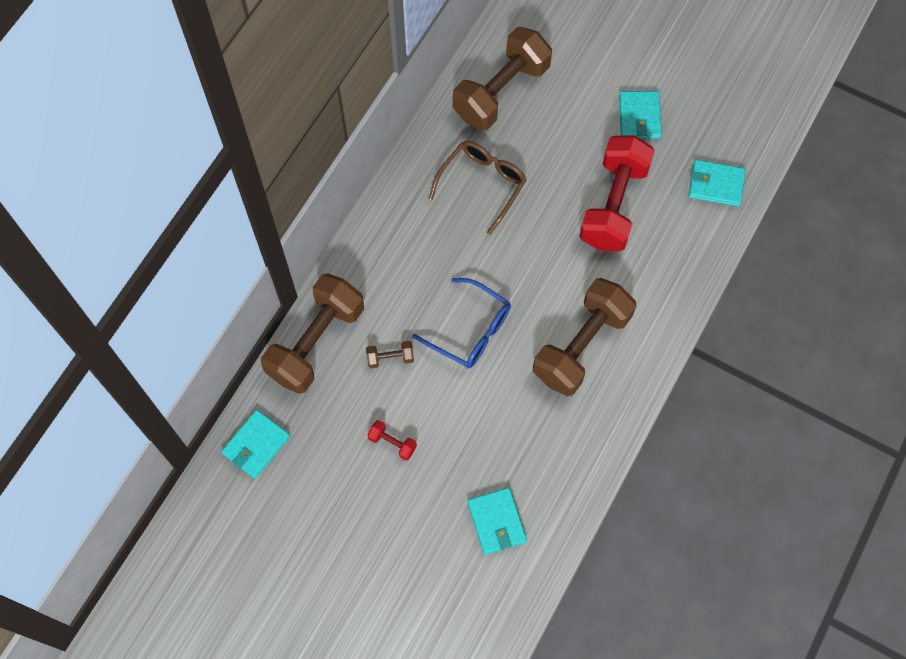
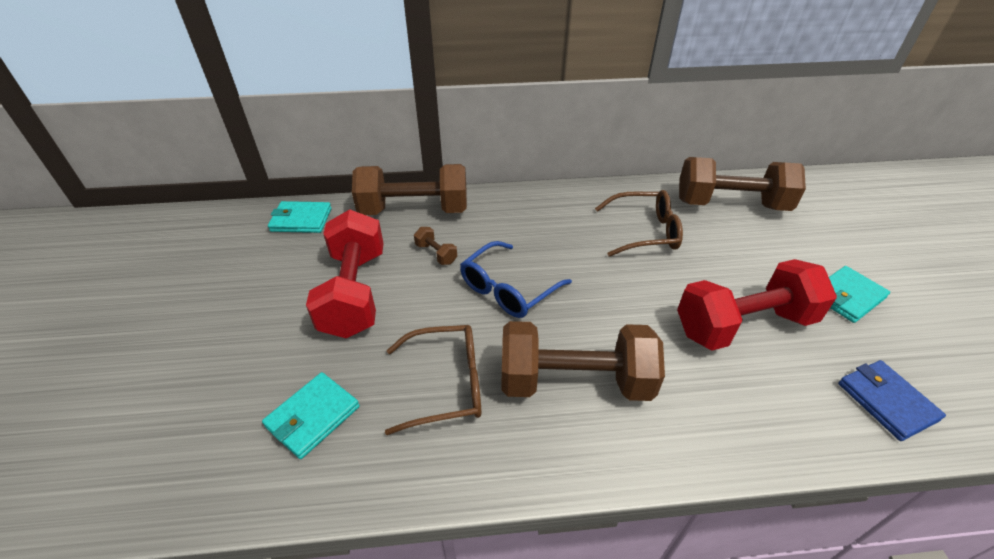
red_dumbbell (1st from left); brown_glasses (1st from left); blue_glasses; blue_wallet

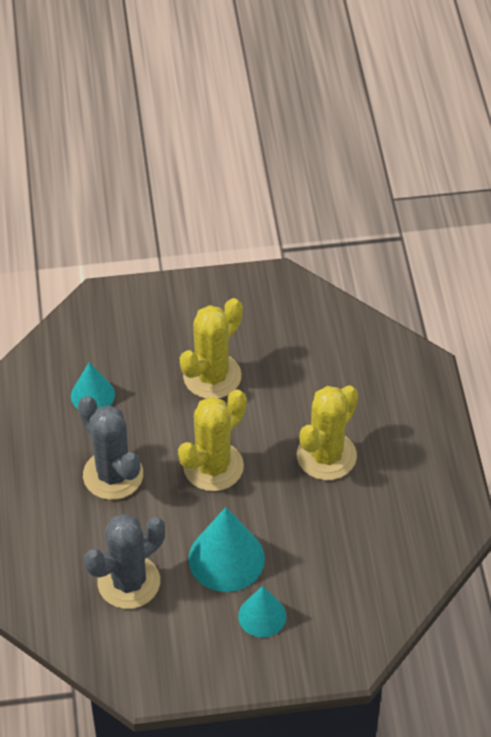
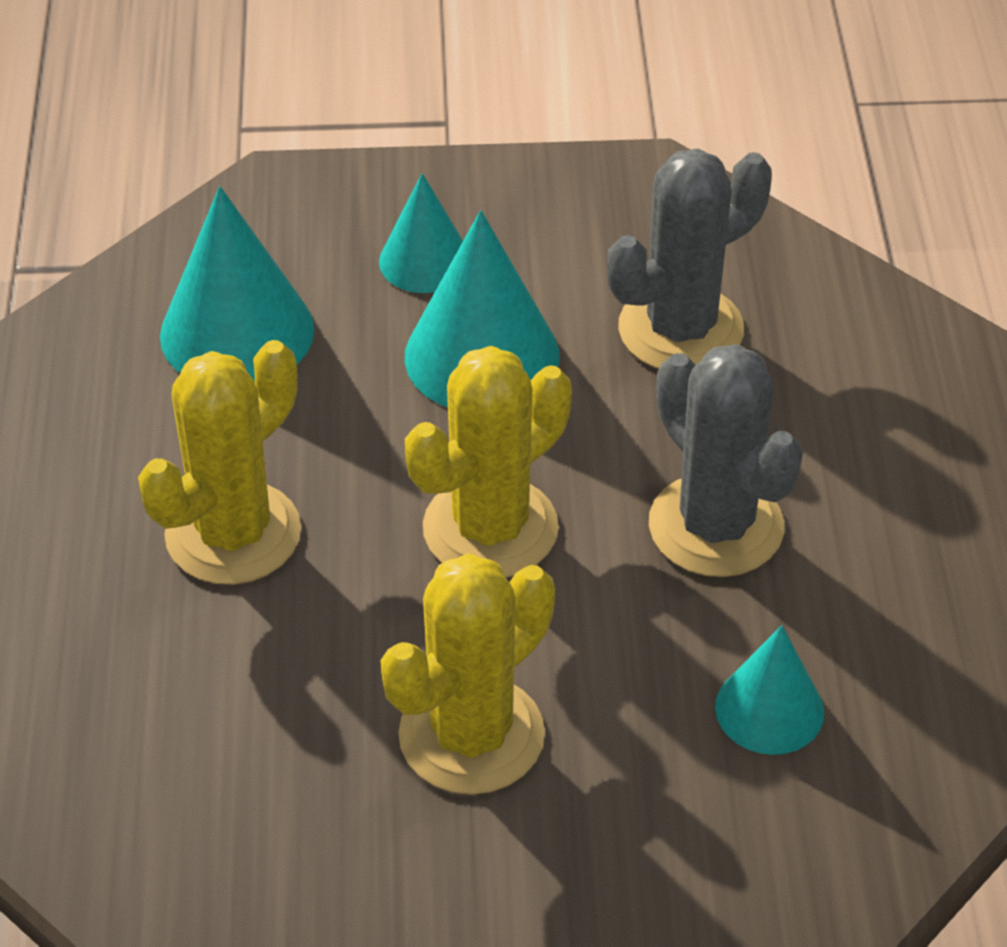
turquoise_cone (1st from left)

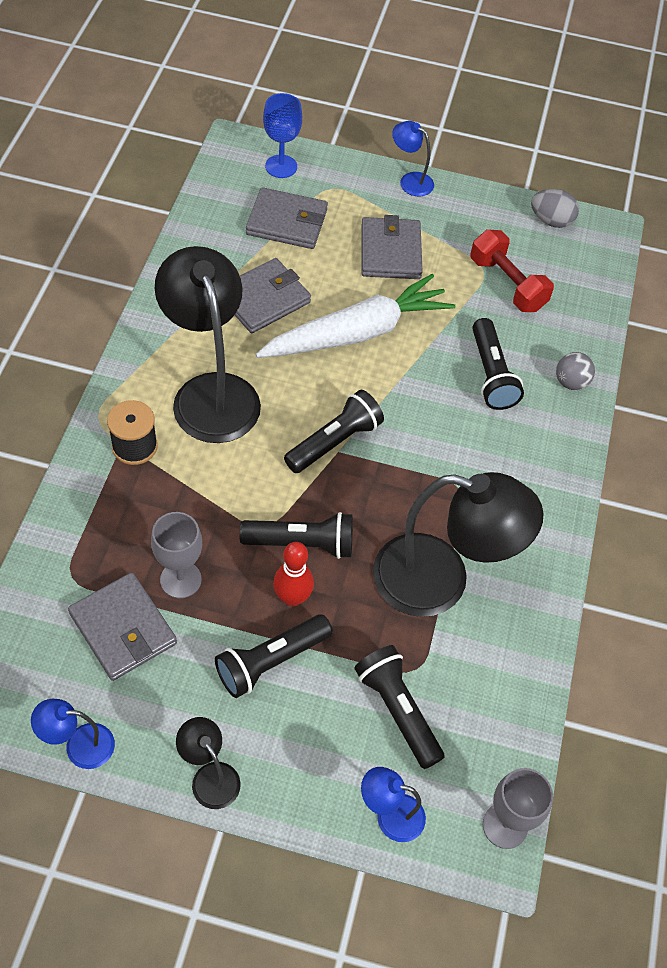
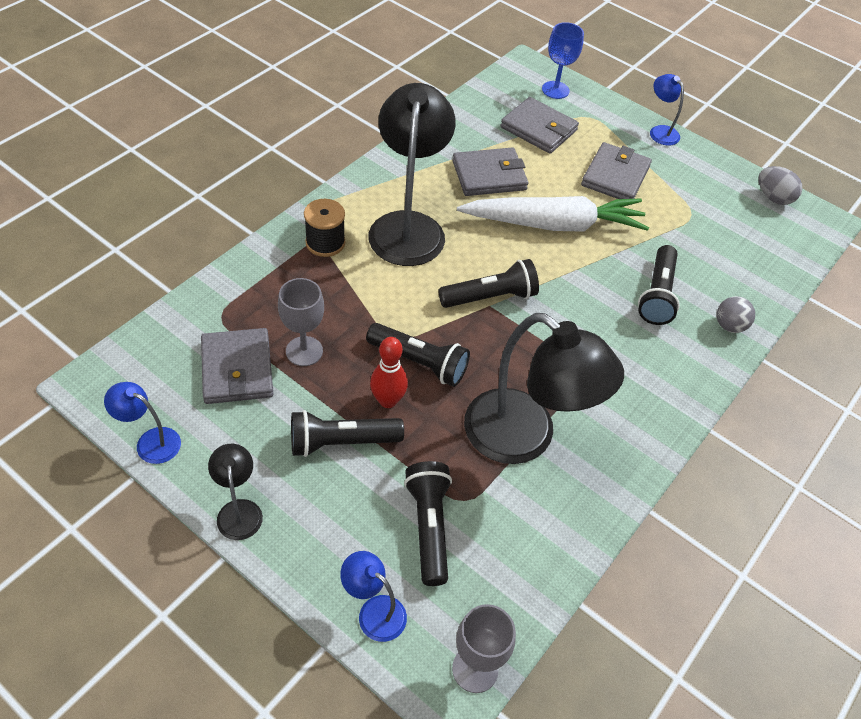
red_dumbbell

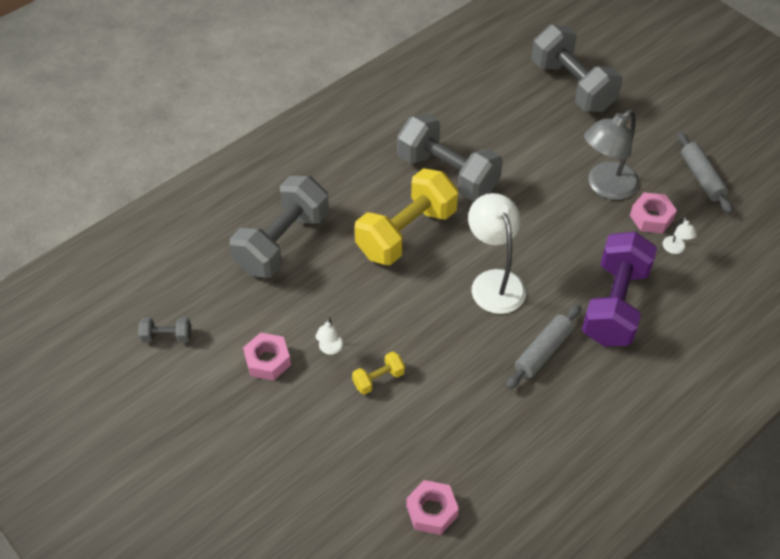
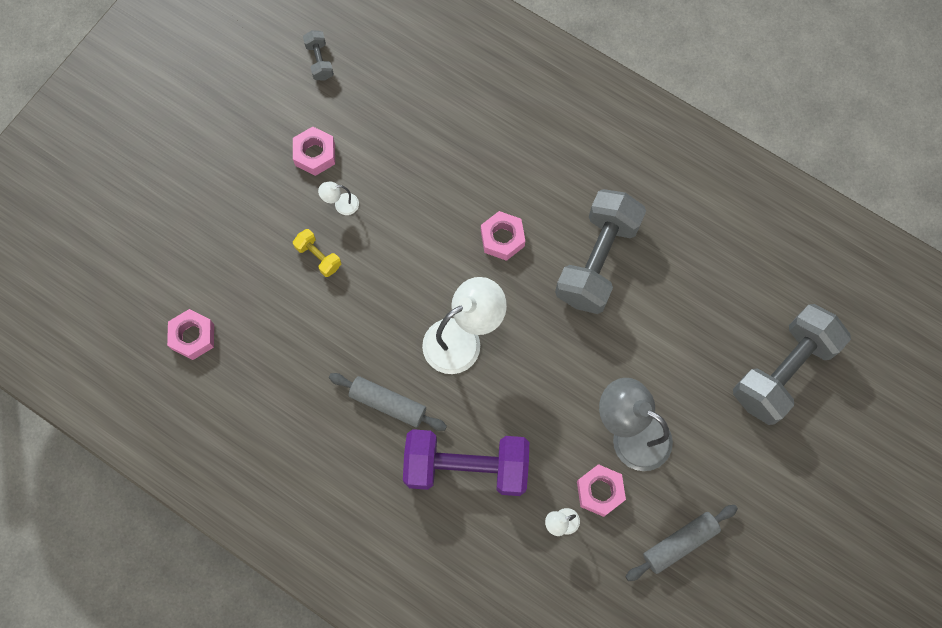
pink_nut (3rd from left); grey_dumbbell (2nd from left in the first image)

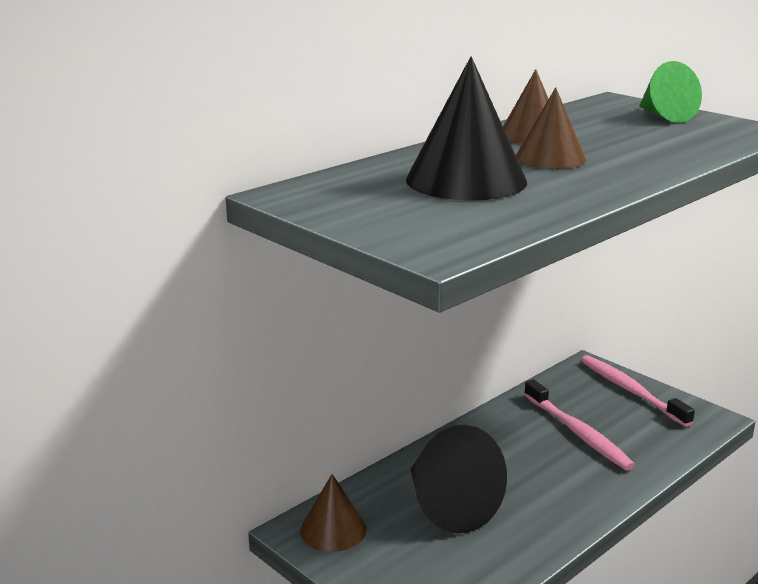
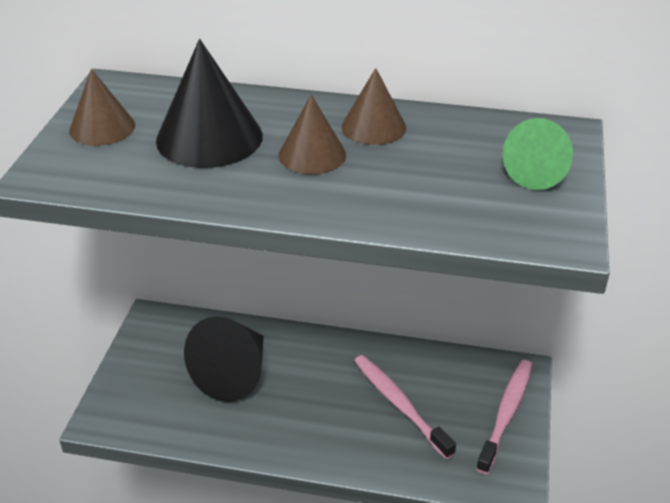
brown_cone (1st from left); pink_toothbrush (1st from left)

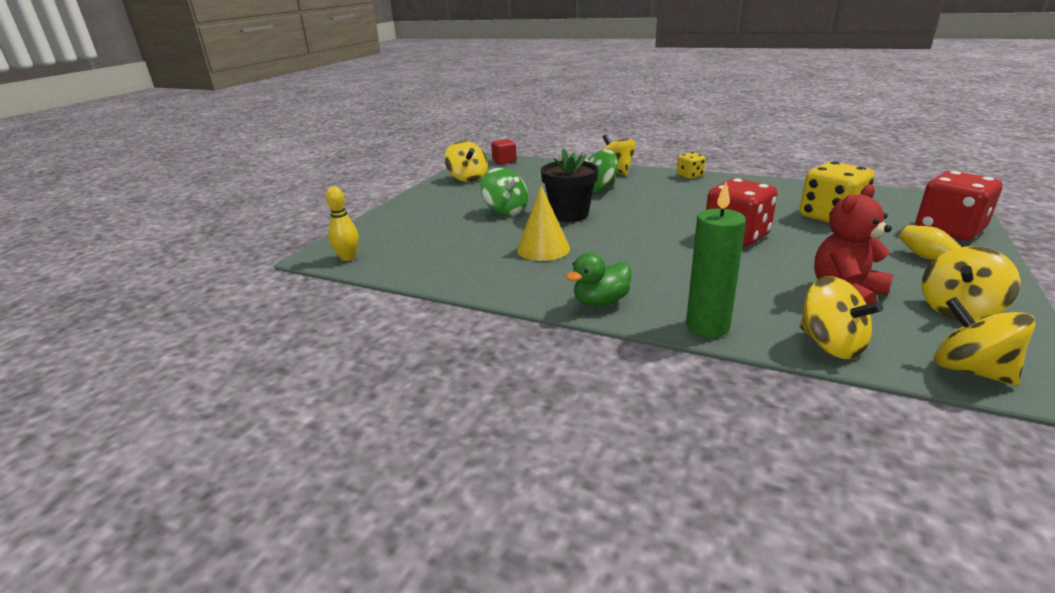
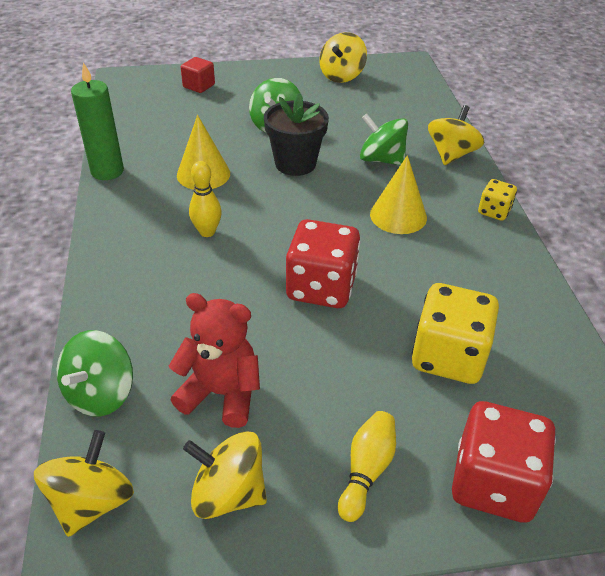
green_spinning_top (1st from left); green_candle; red_cube; yellow_bowling_pin (1st from left); yellow_cone (2nd from left); green_duck

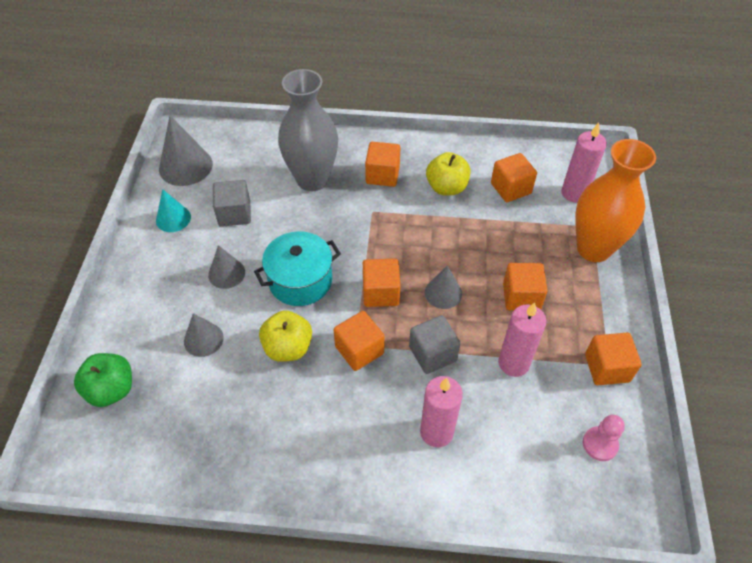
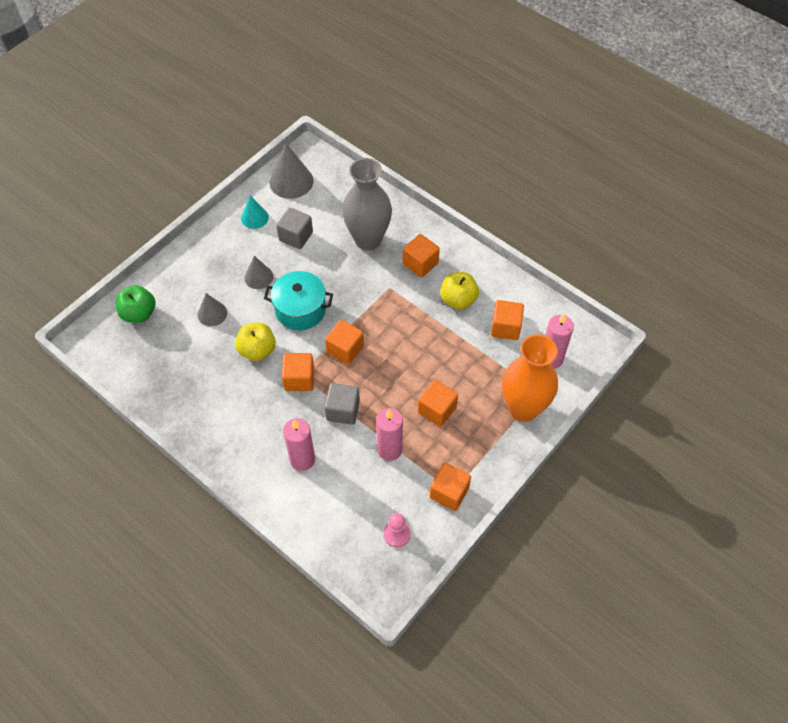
grey_cone (4th from left in the first image)

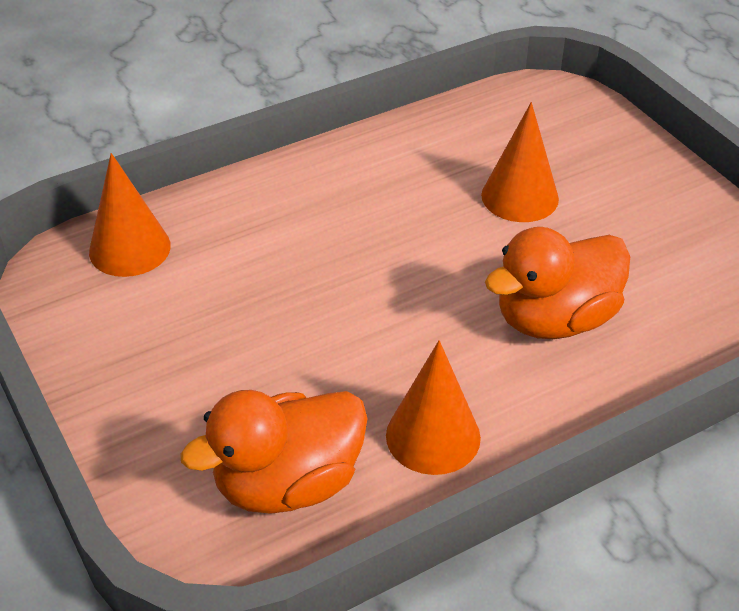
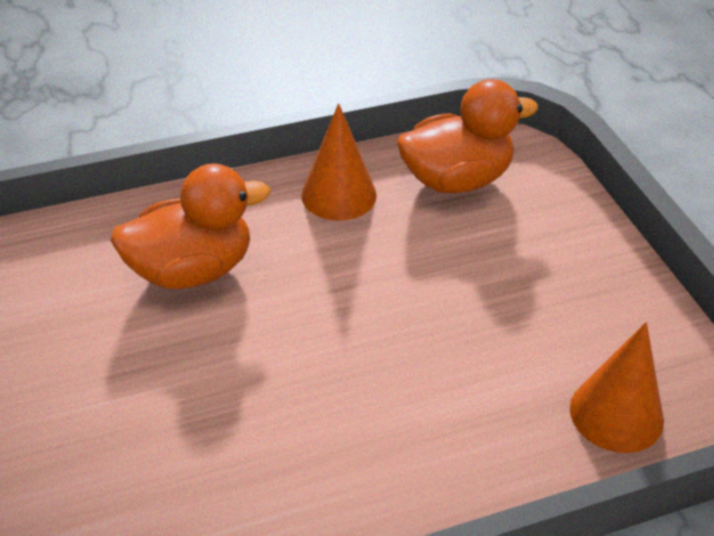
orange_cone (3rd from left in the first image)

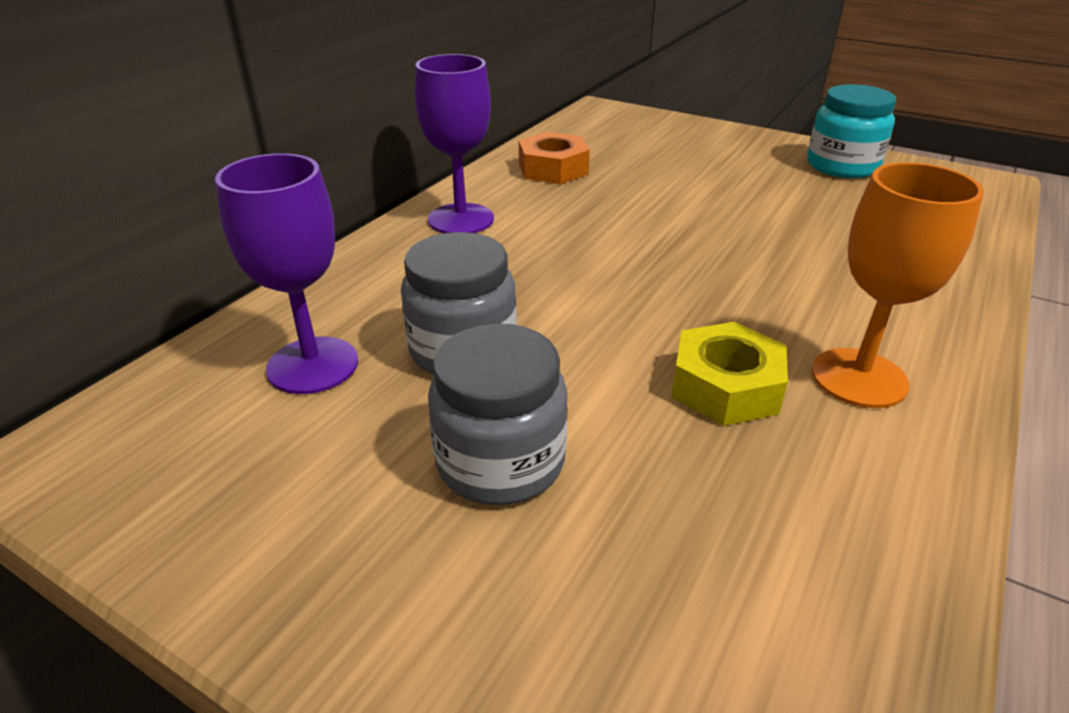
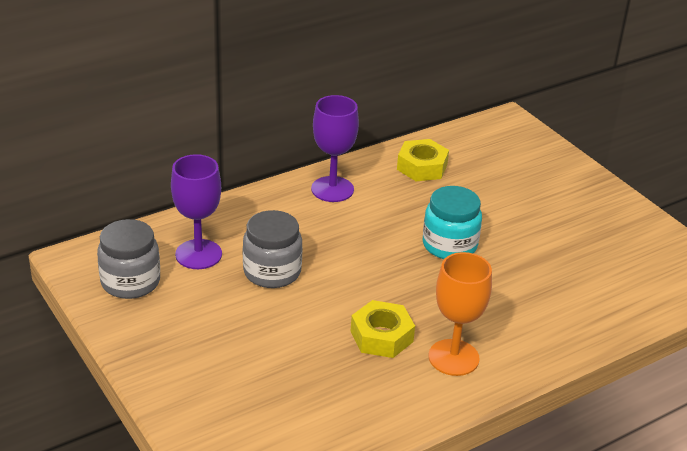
grey_jar (1st from left); yellow_nut (2nd from left); turquoise_jar

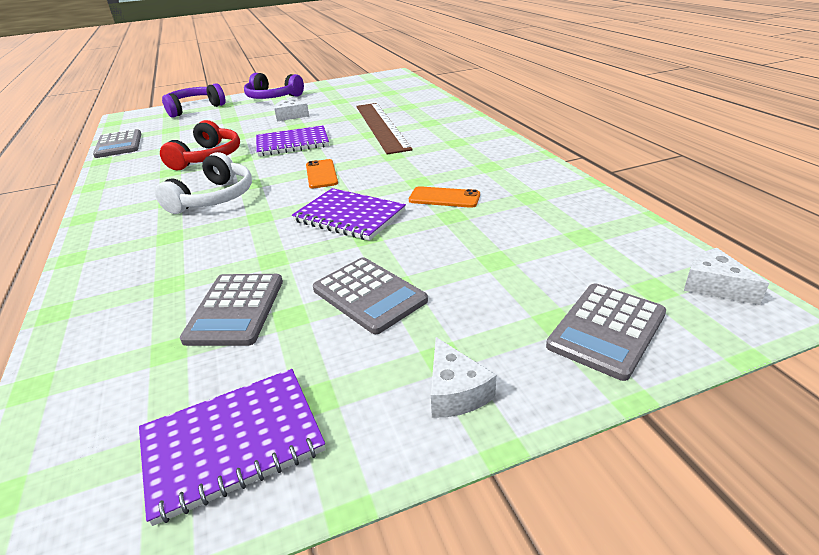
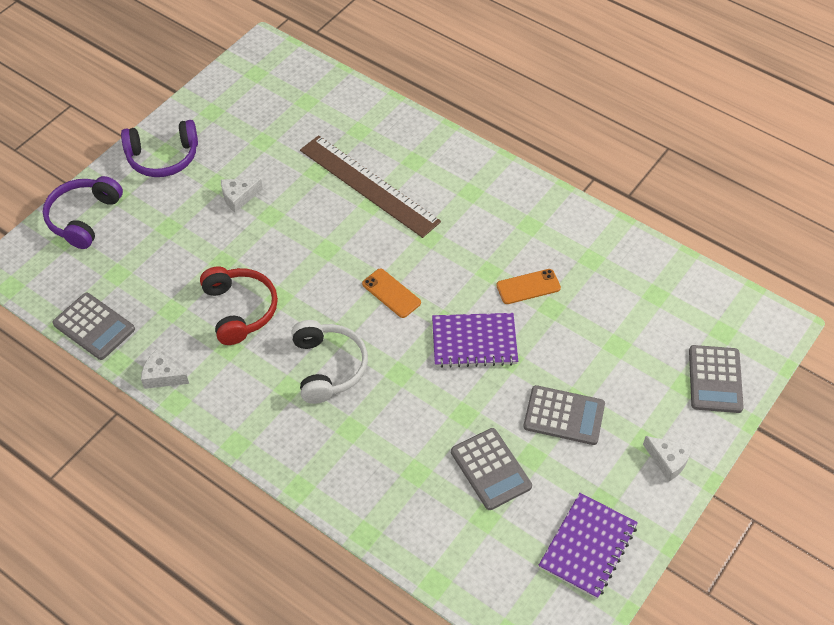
white_cheese (1st from left); purple_notebook (2nd from left in the first image)

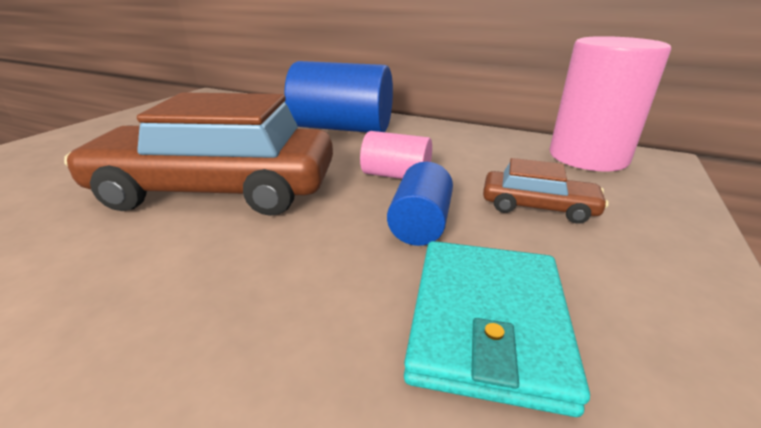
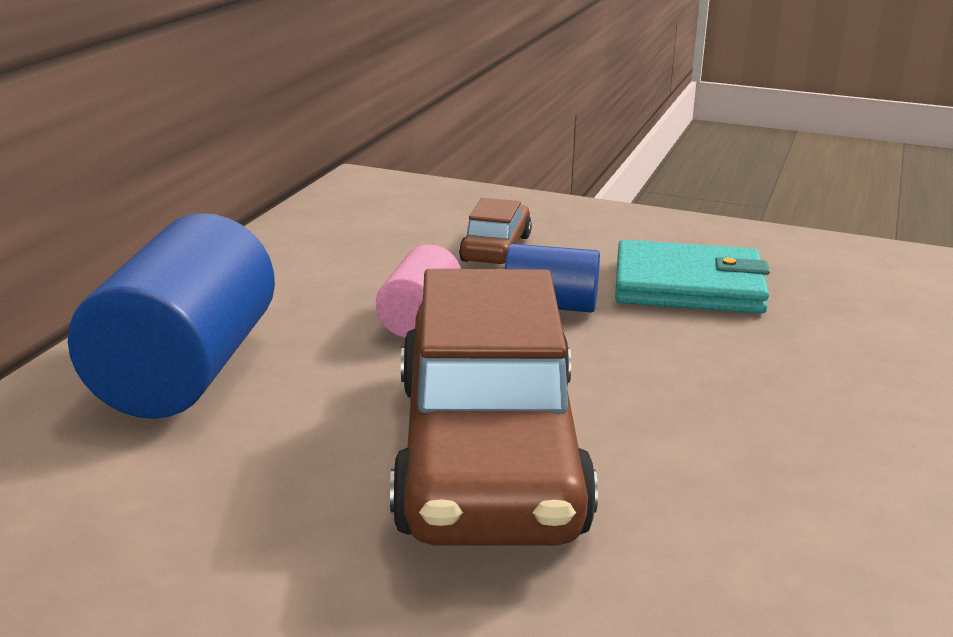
pink_cylinder (2nd from left in the first image)

